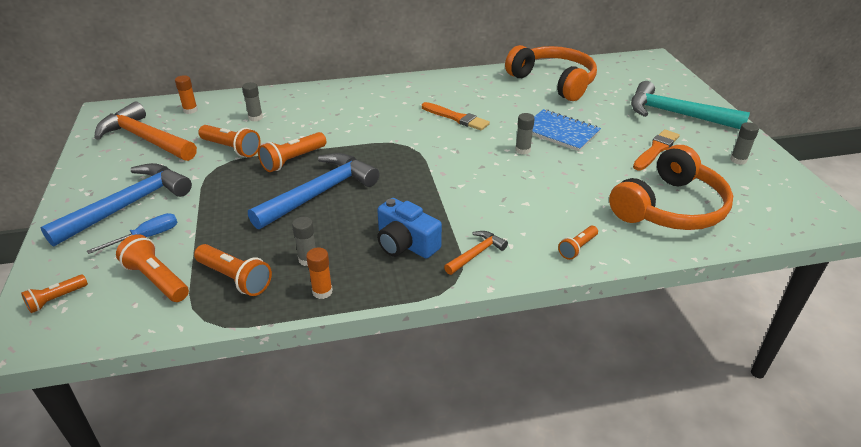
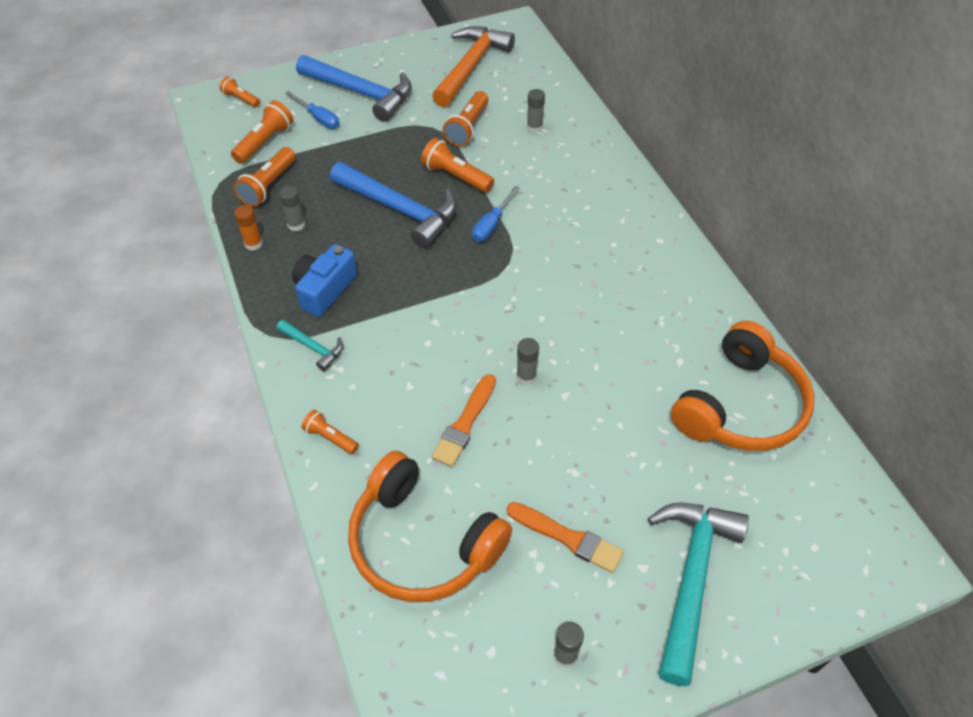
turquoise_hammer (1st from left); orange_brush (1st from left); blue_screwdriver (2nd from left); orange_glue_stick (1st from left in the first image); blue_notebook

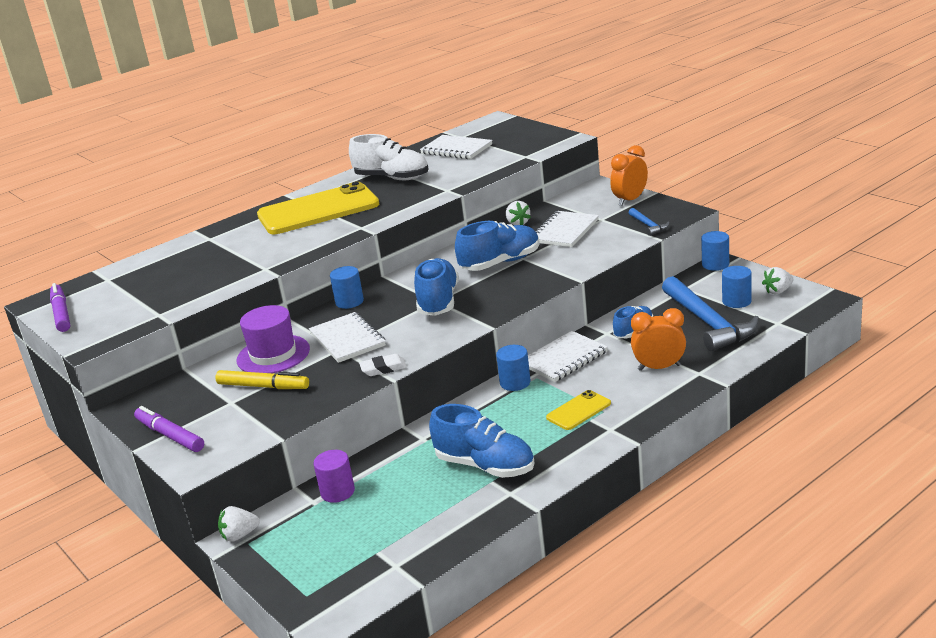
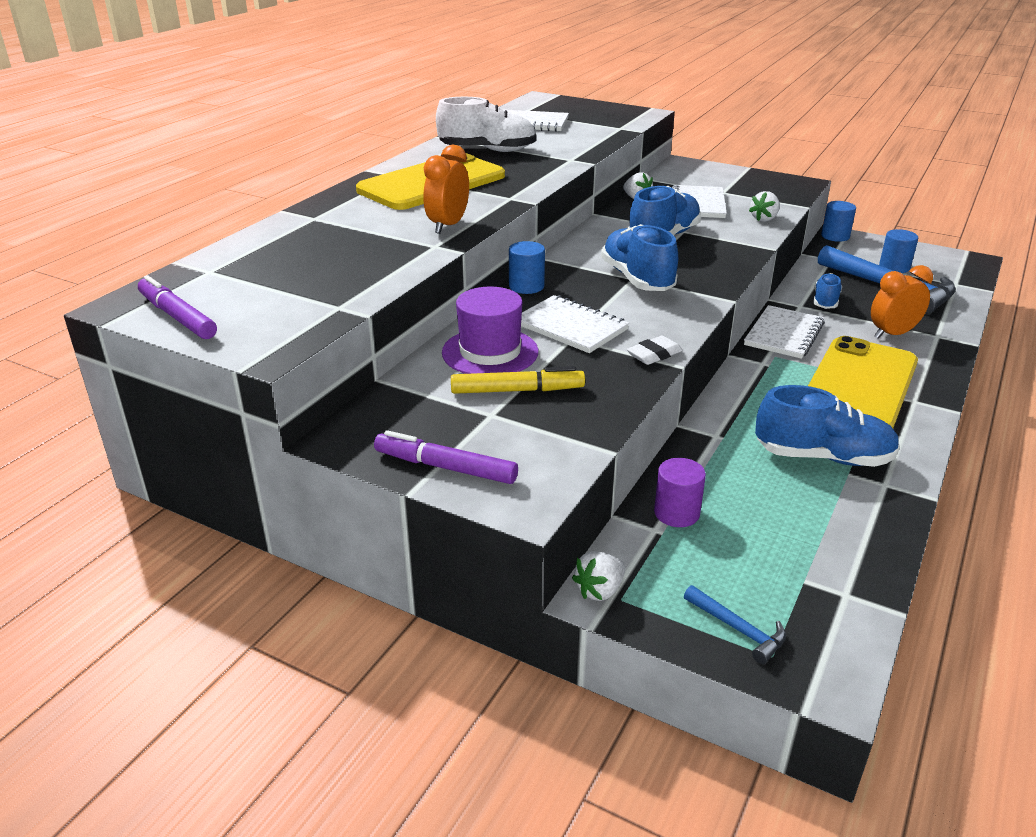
orange_clock (1st from left); blue_hammer (1st from left); white_strawberry (3rd from left); yellow_phone (2nd from left); blue_cylinder (2nd from left in the first image)

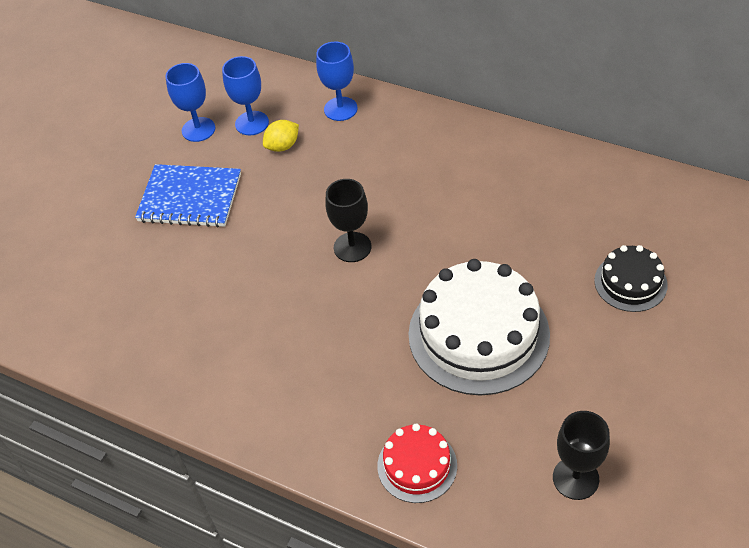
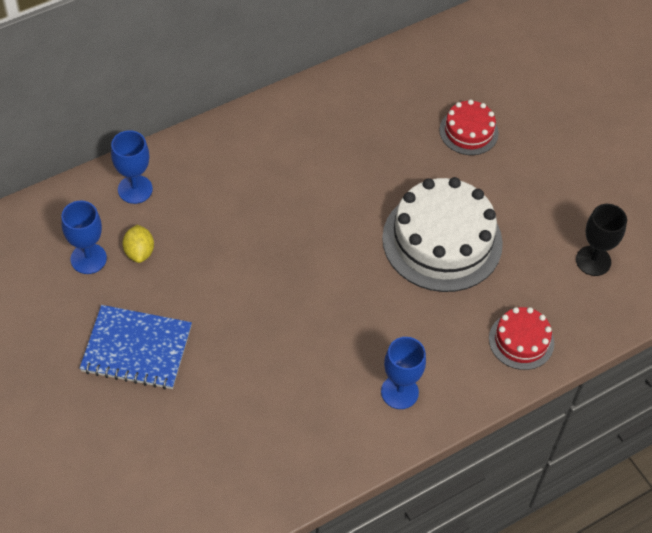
blue_notebook; blue_goblet (3rd from left); red_cake (1st from left); black_goblet (1st from left in the first image)

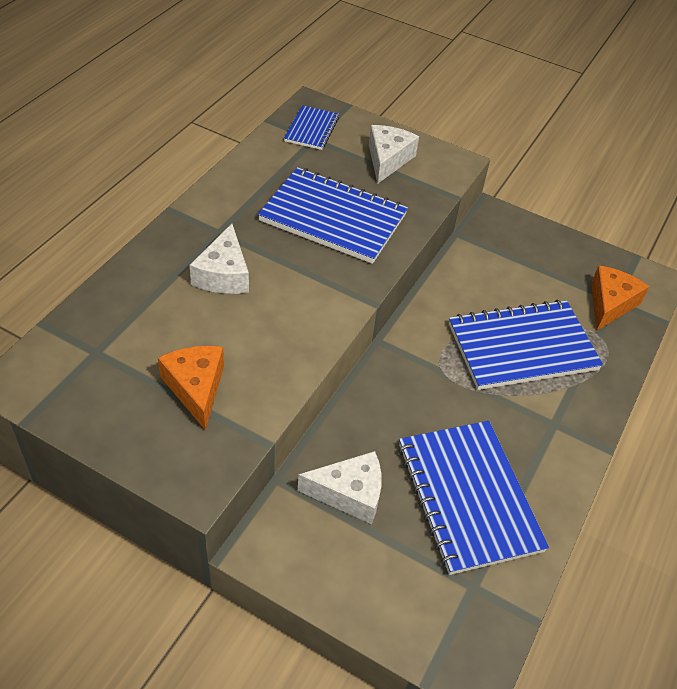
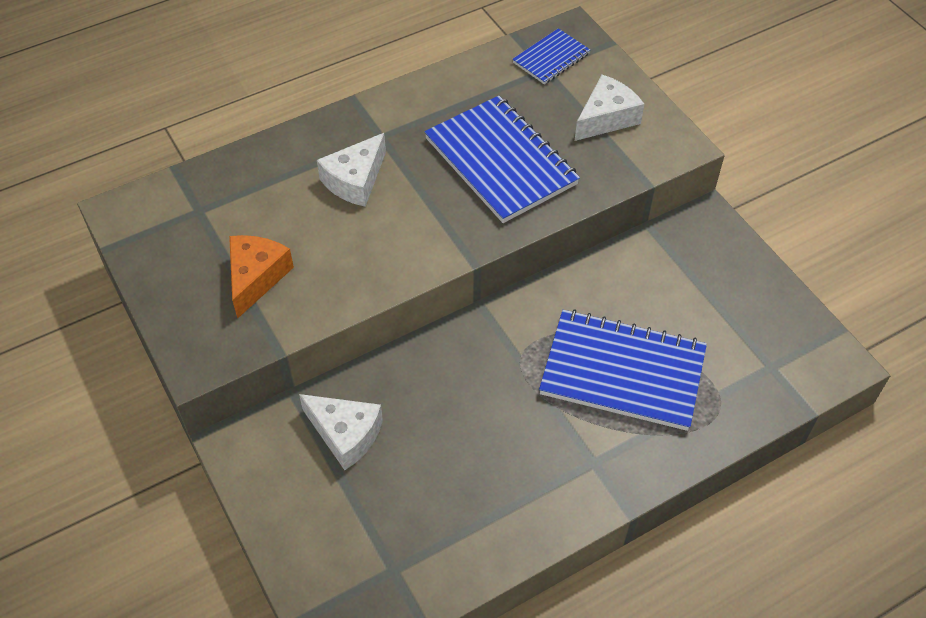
blue_notebook (3rd from left in the first image); orange_cheese (2nd from left in the first image)

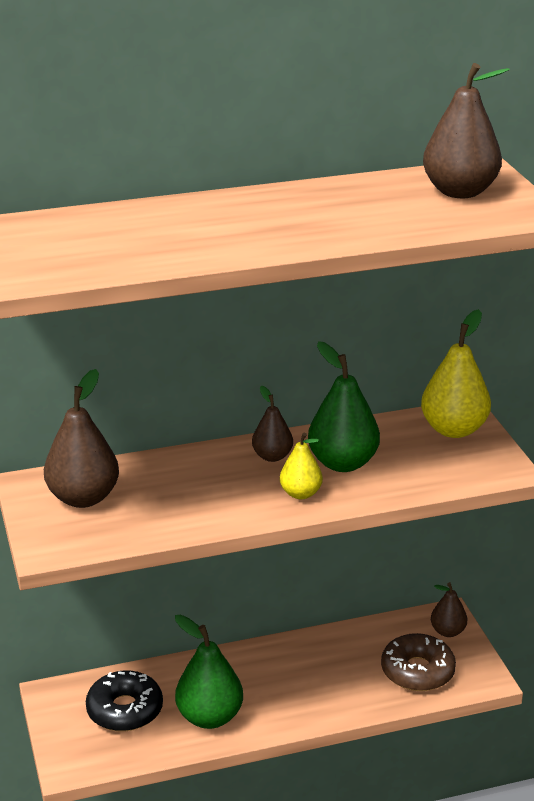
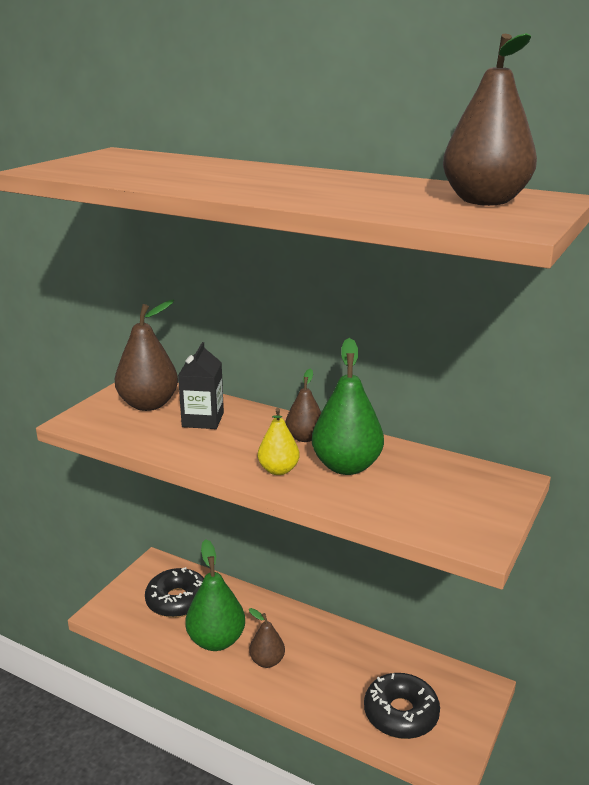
black_carton; brown_pear (2nd from left); black_donut (2nd from left); yellow_pear (2nd from left in the first image)

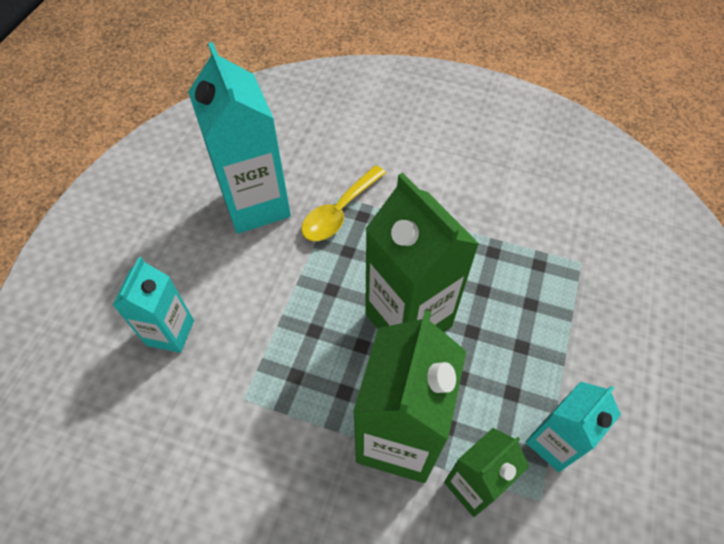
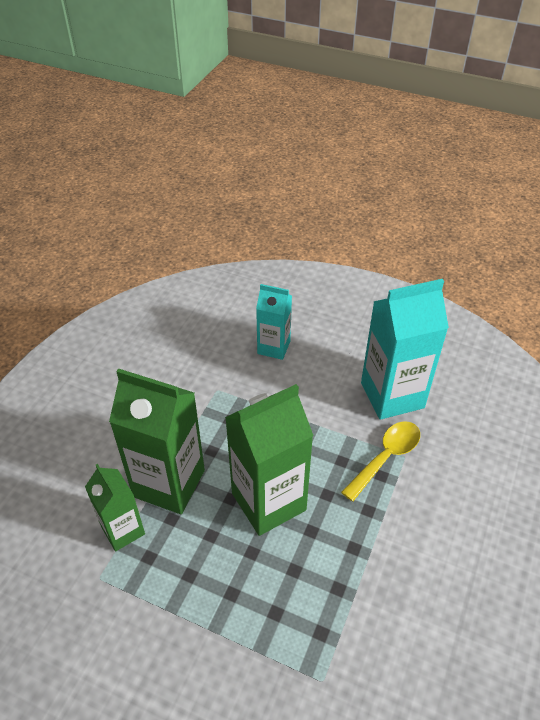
yellow_spoon; turquoise_carton (3rd from left in the first image)

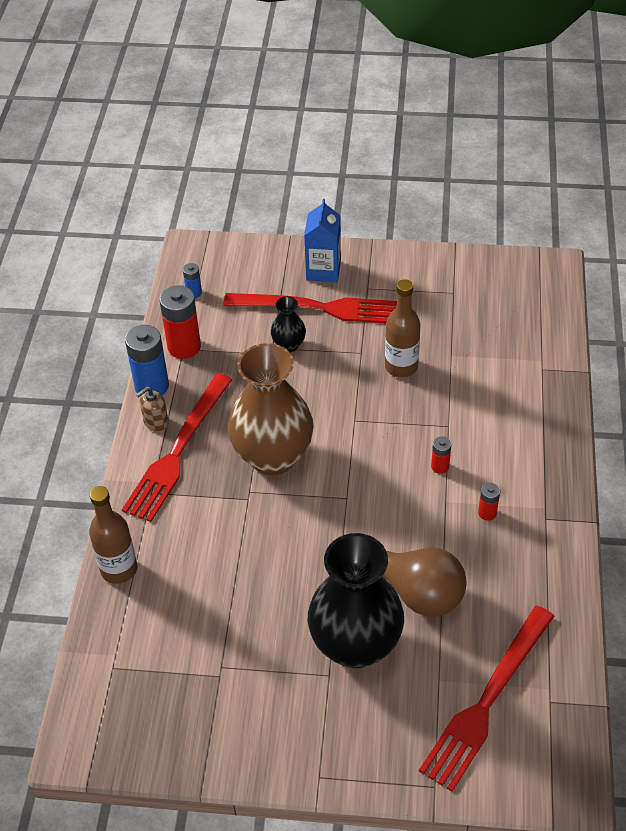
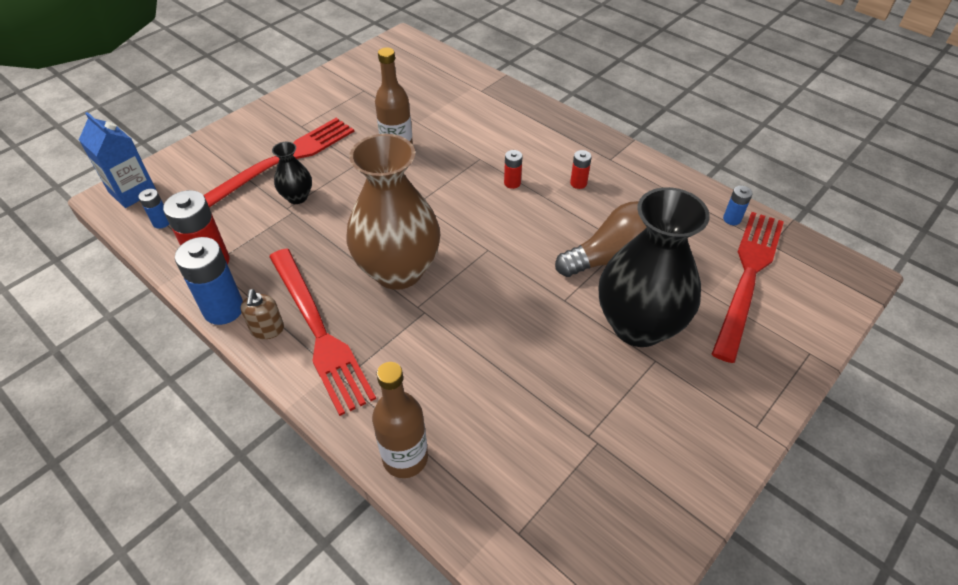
blue_carton; red_fork (3rd from left); blue_battery (3rd from left)

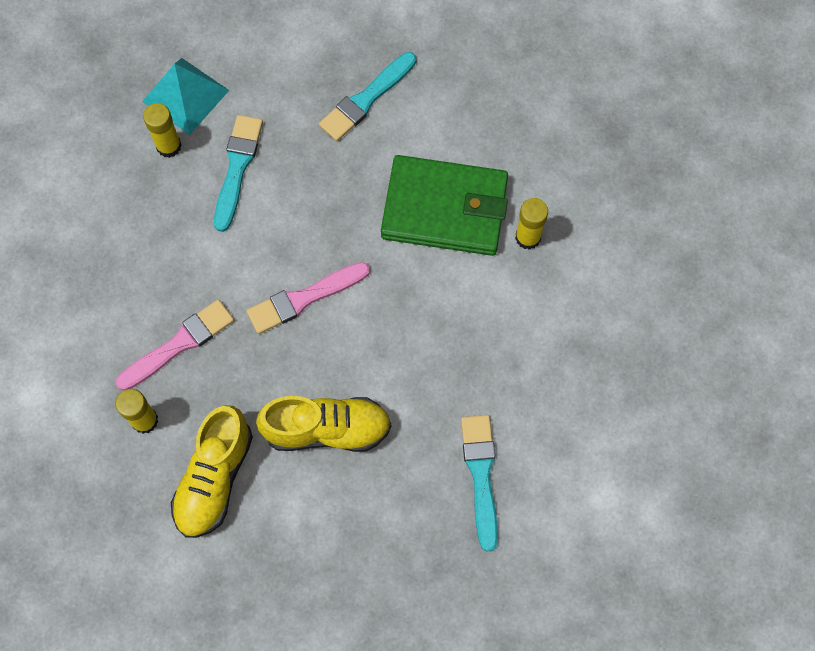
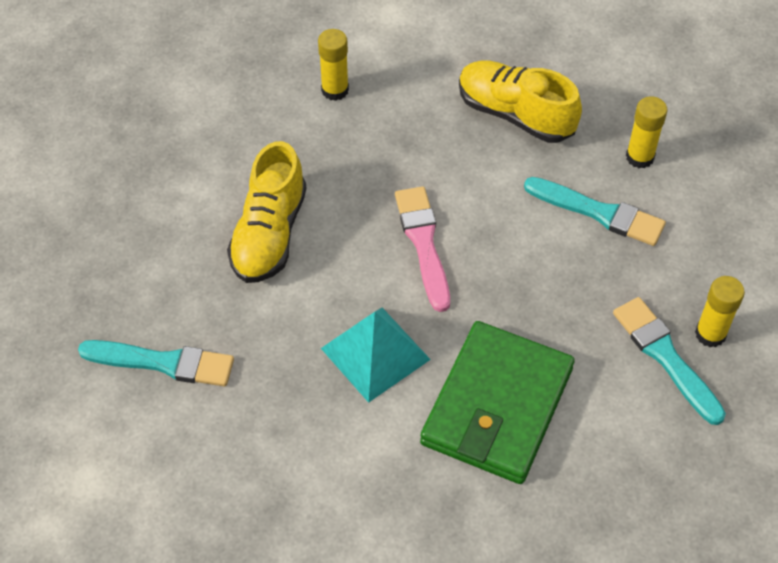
turquoise_pyramid; yellow_shoe (2nd from left); yellow_glue_stick (3rd from left); pink_brush (1st from left in the first image)

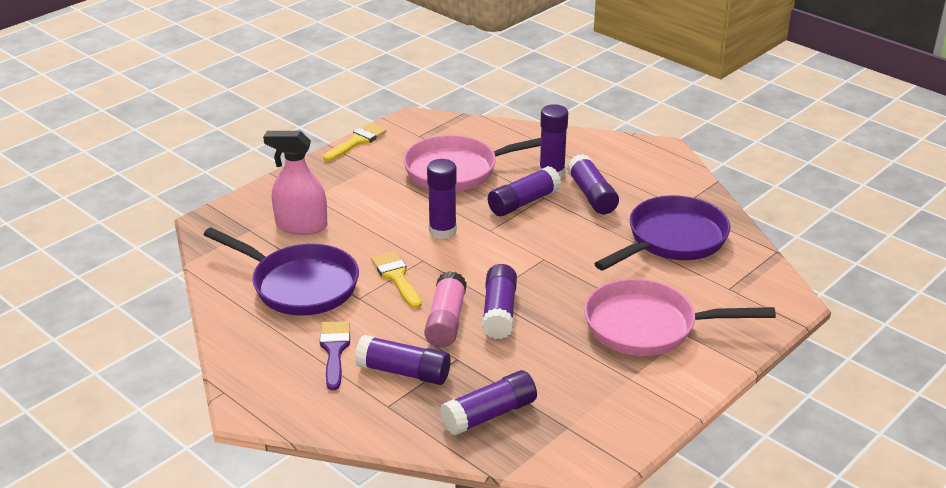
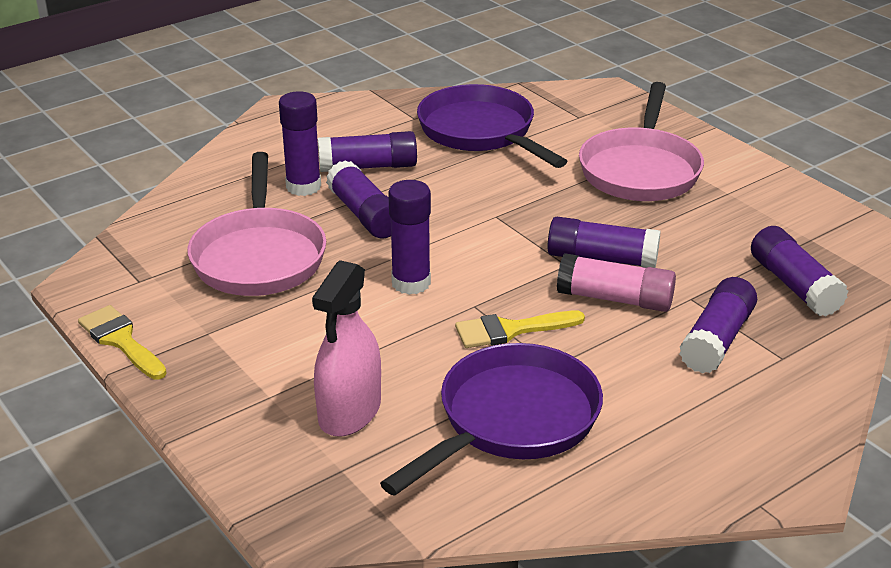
purple_brush

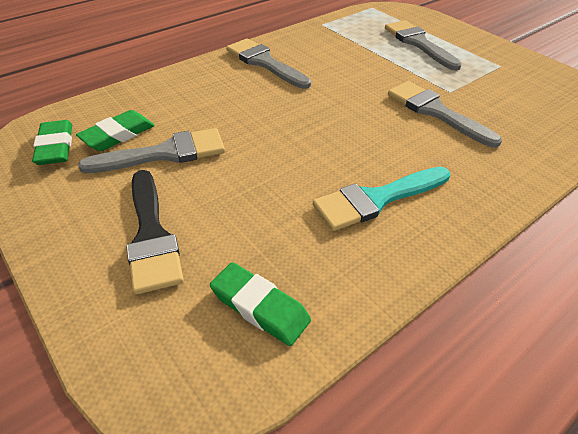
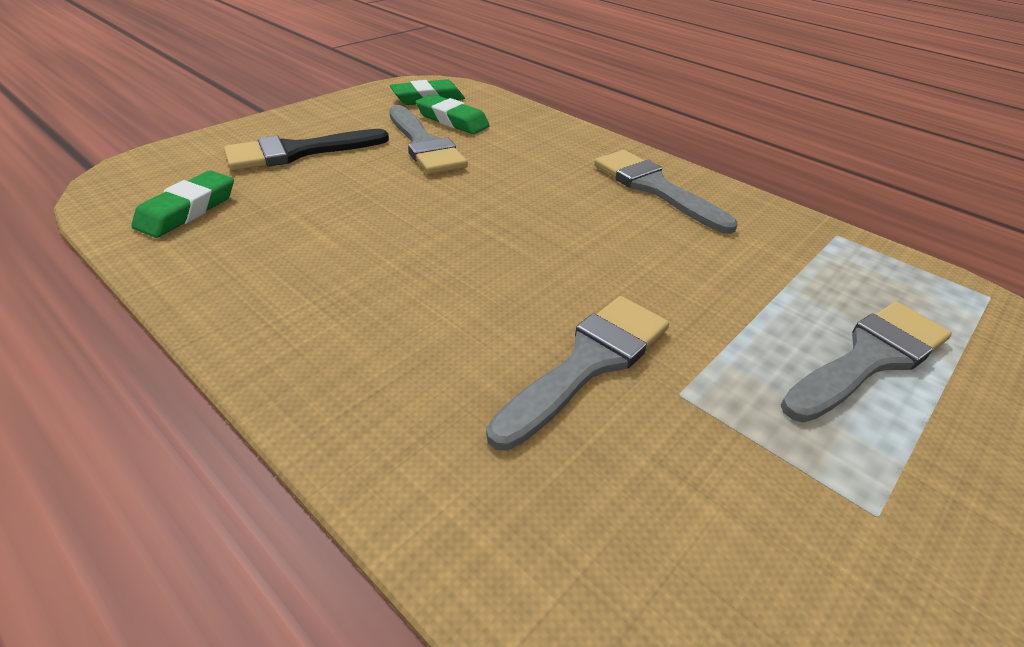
grey_brush (3rd from left); turquoise_brush

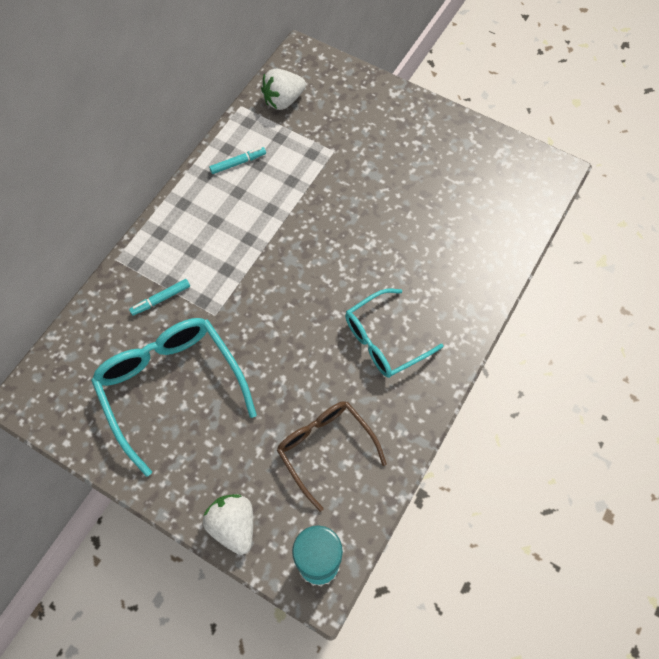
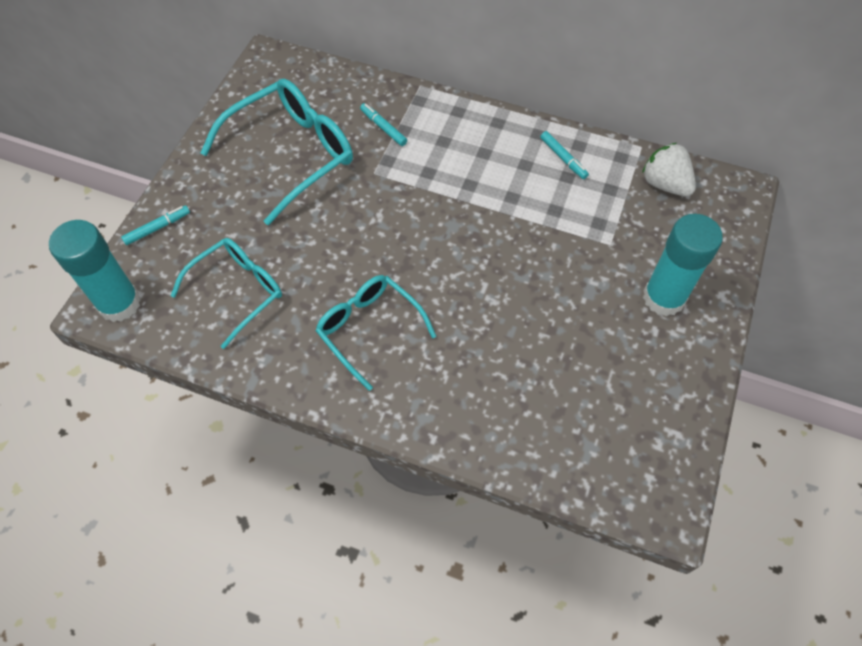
turquoise_marker (1st from left); turquoise_glasses (1st from left); turquoise_glue_stick (2nd from left)

